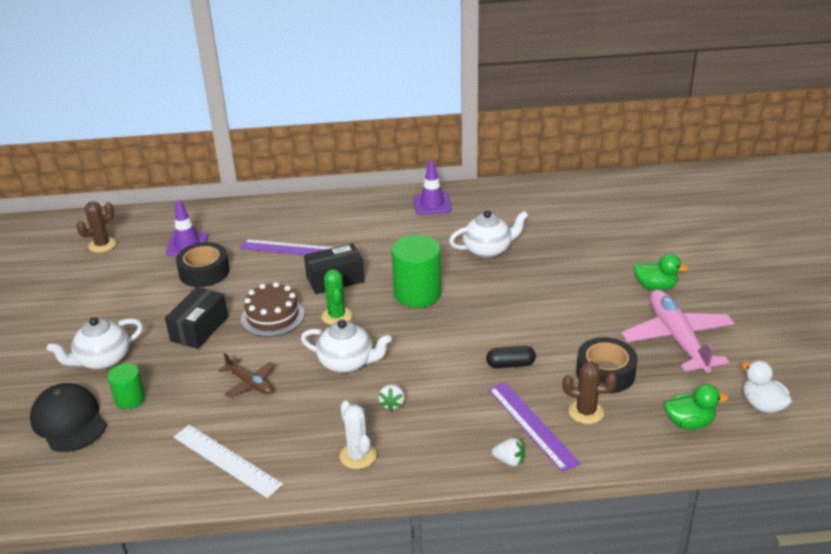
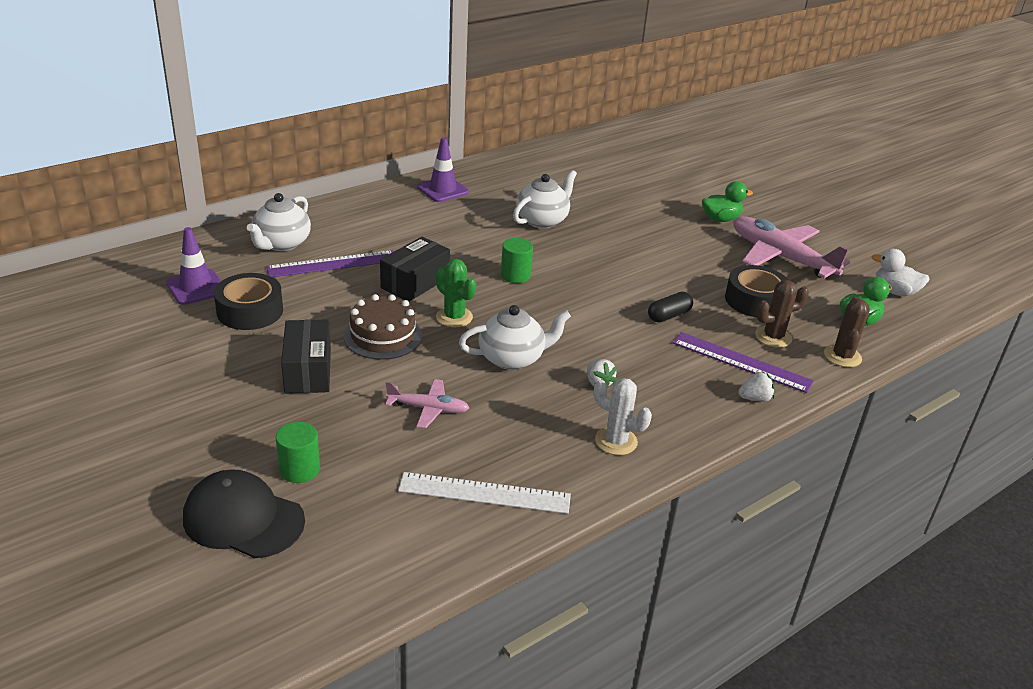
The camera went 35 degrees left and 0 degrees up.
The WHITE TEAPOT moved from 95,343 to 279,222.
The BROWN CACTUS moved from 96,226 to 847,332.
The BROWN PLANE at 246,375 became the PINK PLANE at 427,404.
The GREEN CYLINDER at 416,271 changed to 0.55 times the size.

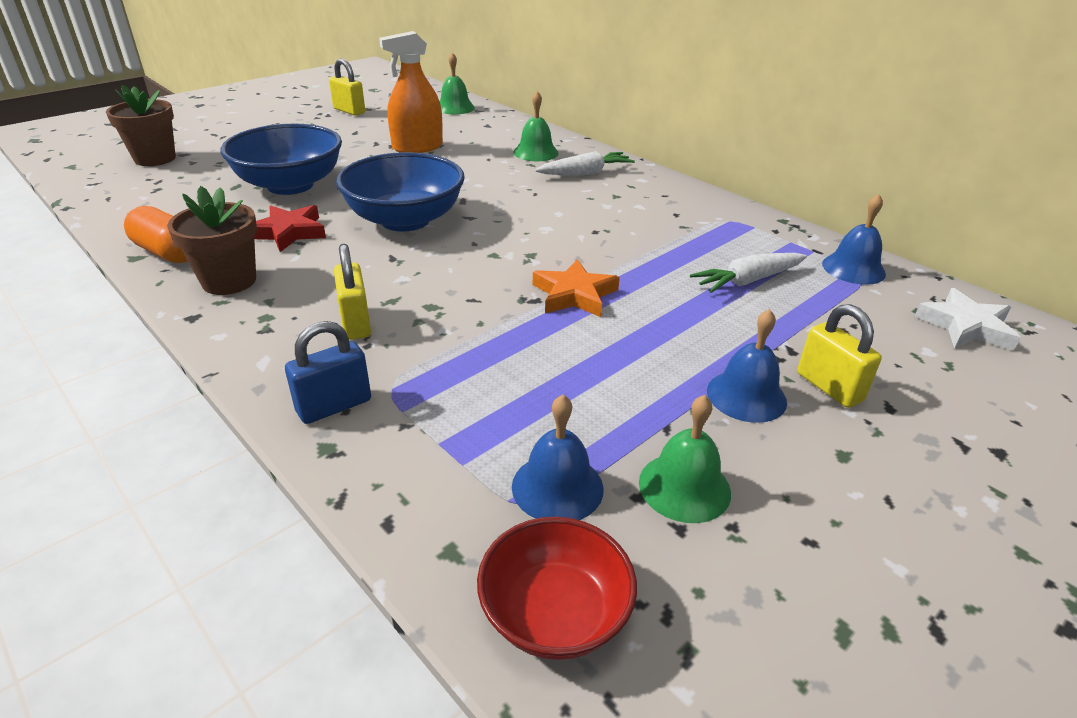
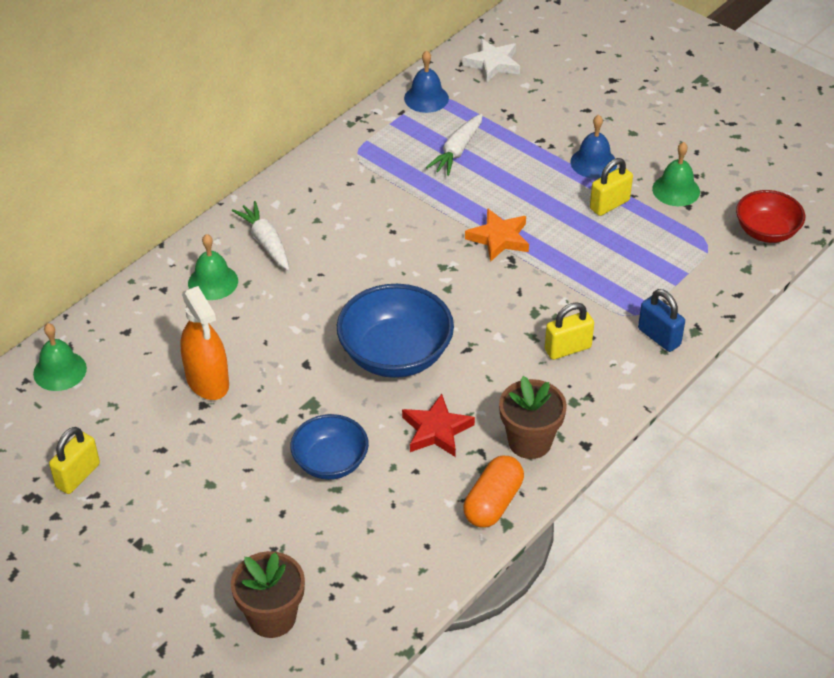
The camera went 95 degrees left and 10 degrees up.
The BLUE BELL at 558,457 disappeared.
The YELLOW PADLOCK moved from 839,356 to 611,187.
The WHITE CARROT at 748,273 turned 60 degrees clockwise.
The BLUE BOWL at 281,159 changed to 0.63 times the size.

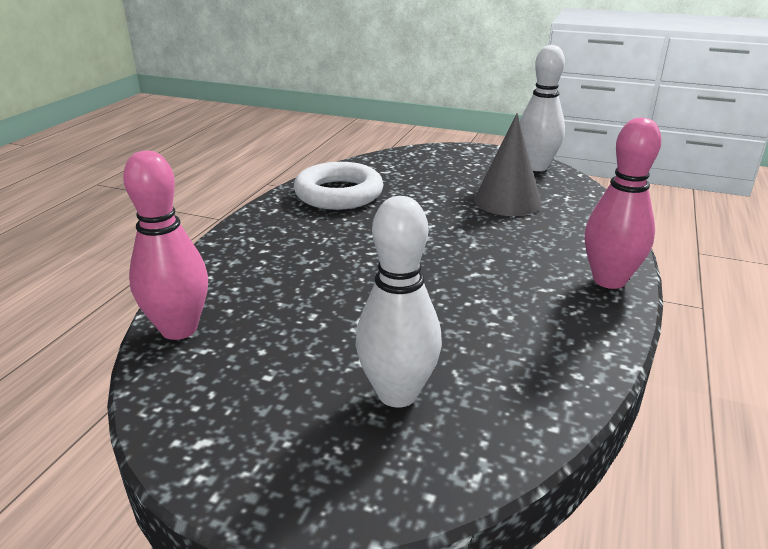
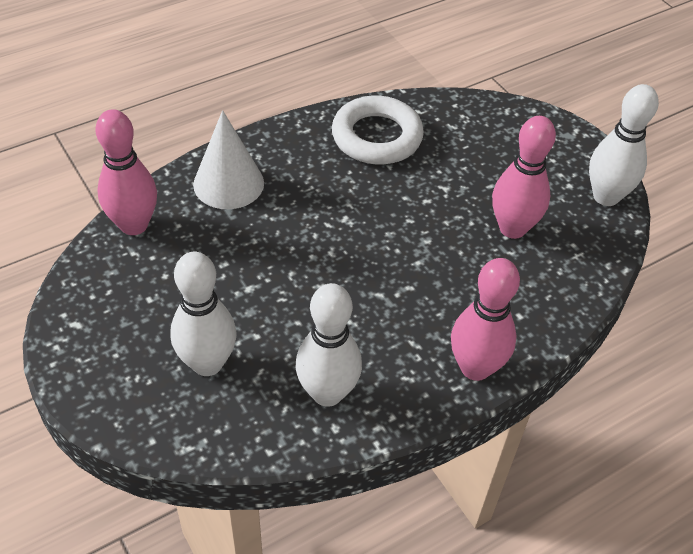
The camera went 35 degrees right and 20 degrees up.
The WHITE CONE at 228,159 appeared.
The WHITE BOWLING PIN at 329,345 appeared.
The GREY CONE at 507,164 was replaced by the PINK BOWLING PIN at 524,177.

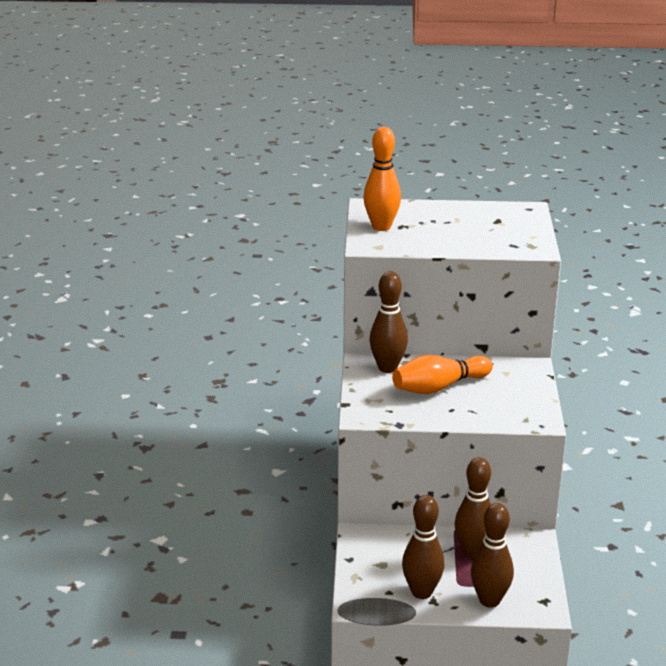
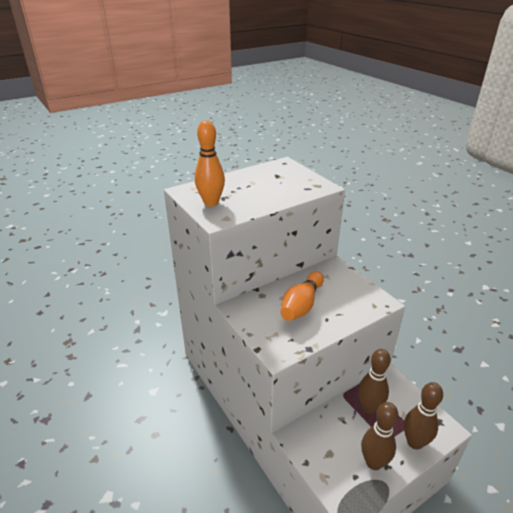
The camera went 35 degrees left and 5 degrees up.
The BROWN BOWLING PIN at 388,322 disappeared.

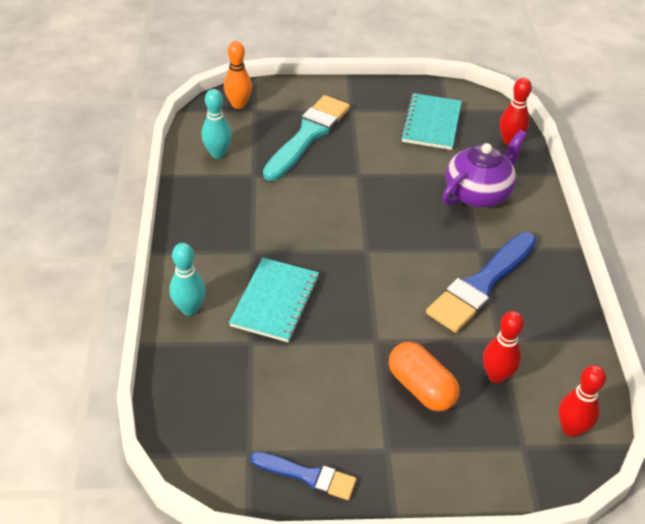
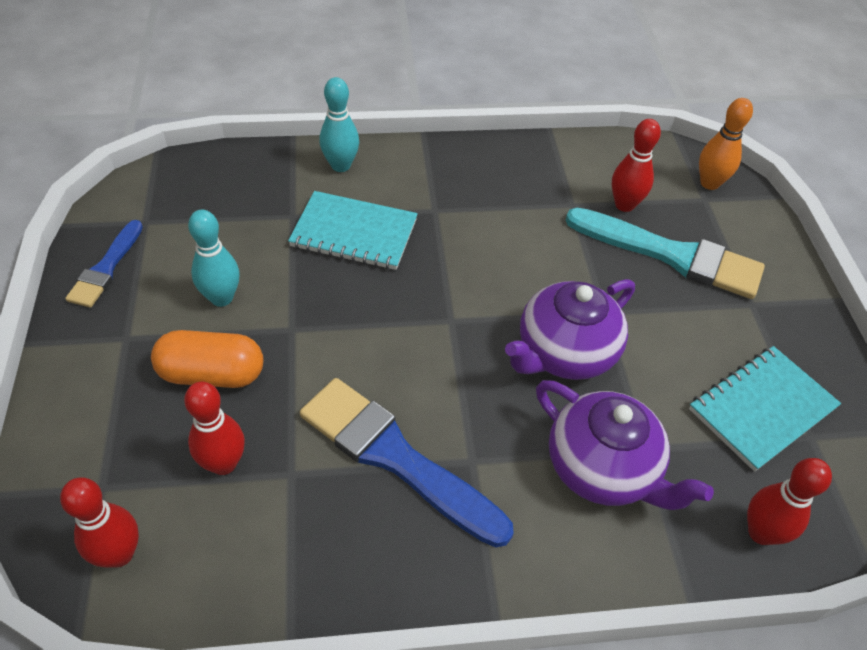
The camera went 85 degrees right and 5 degrees up.
The PURPLE TEAPOT at 570,329 appeared.
The RED BOWLING PIN at 636,165 appeared.
The TURQUOISE BOWLING PIN moved from 216,124 to 214,258.
The ORANGE CAPSULE at 424,376 turned 45 degrees clockwise.
The TURQUOISE NOTEBOOK at 431,121 turned 45 degrees counterclockwise.

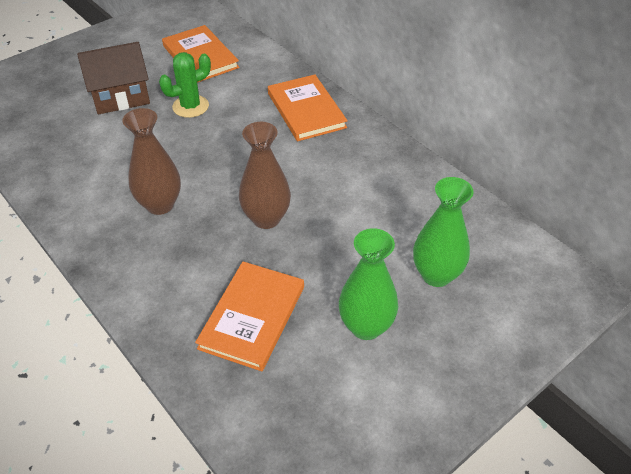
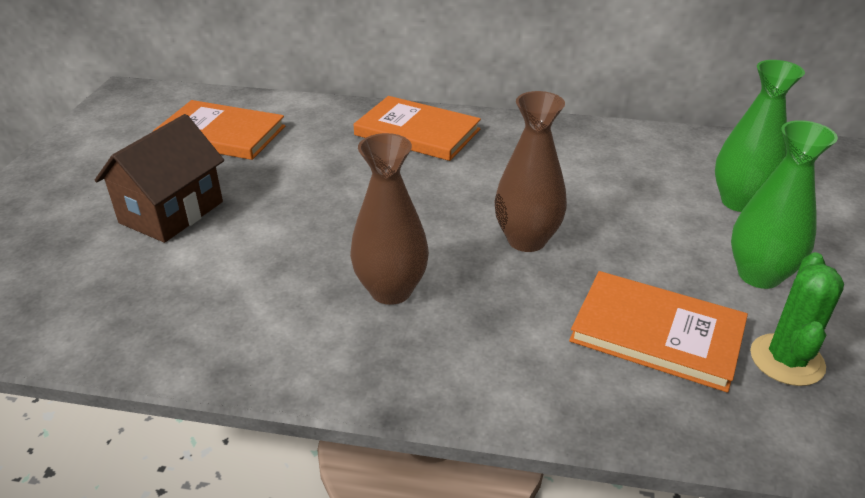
The camera went 40 degrees left and 10 degrees down.
The GREEN CACTUS moved from 185,85 to 797,319.
The ORANGE BOOK at 249,316 turned 45 degrees counterclockwise.

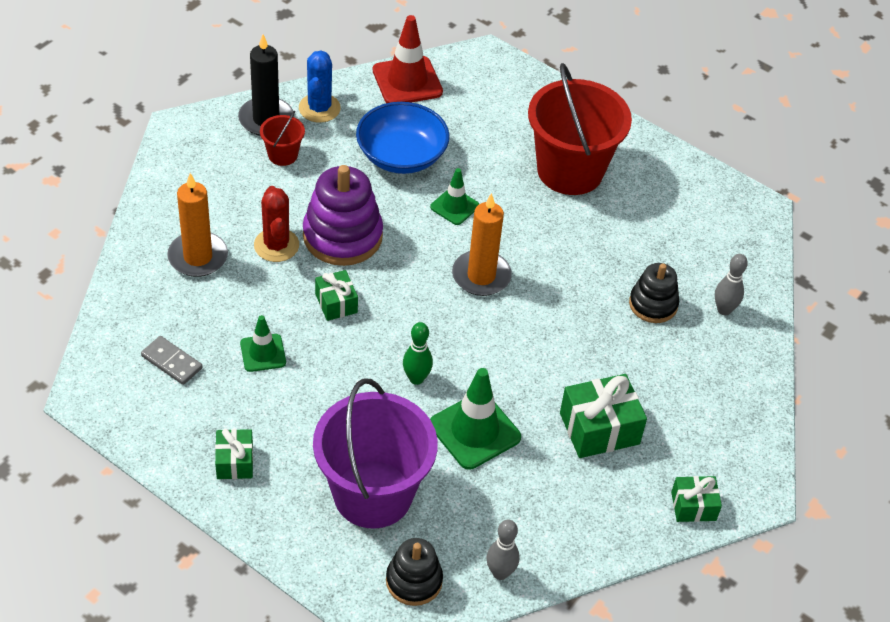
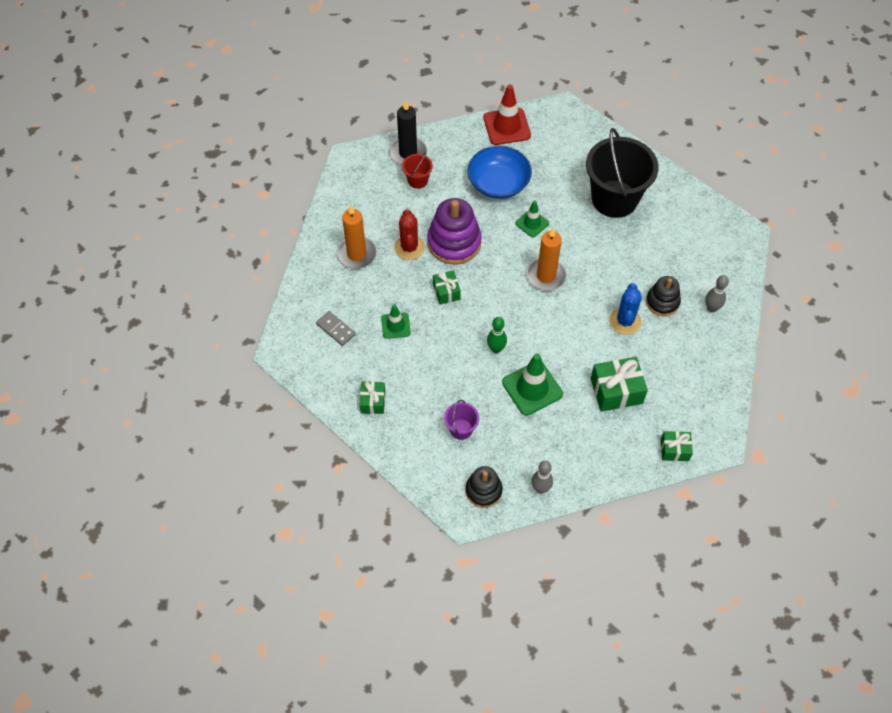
The camera went 10 degrees right and 10 degrees up.
The BLUE CACTUS moved from 320,87 to 626,309.
The RED BUCKET at 580,129 became the BLACK BUCKET at 622,173.
The PURPLE BUCKET at 375,454 changed to 0.44 times the size.

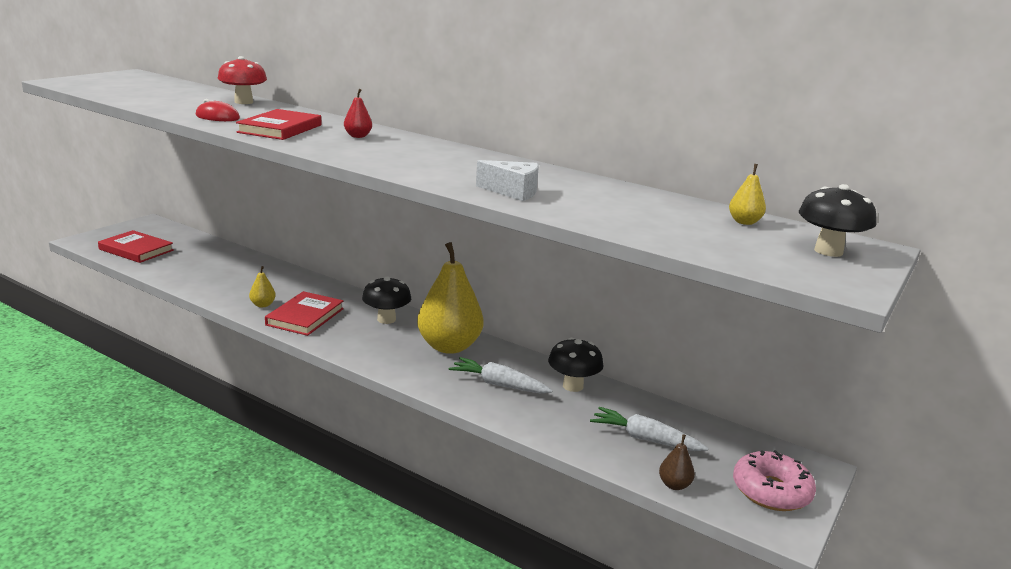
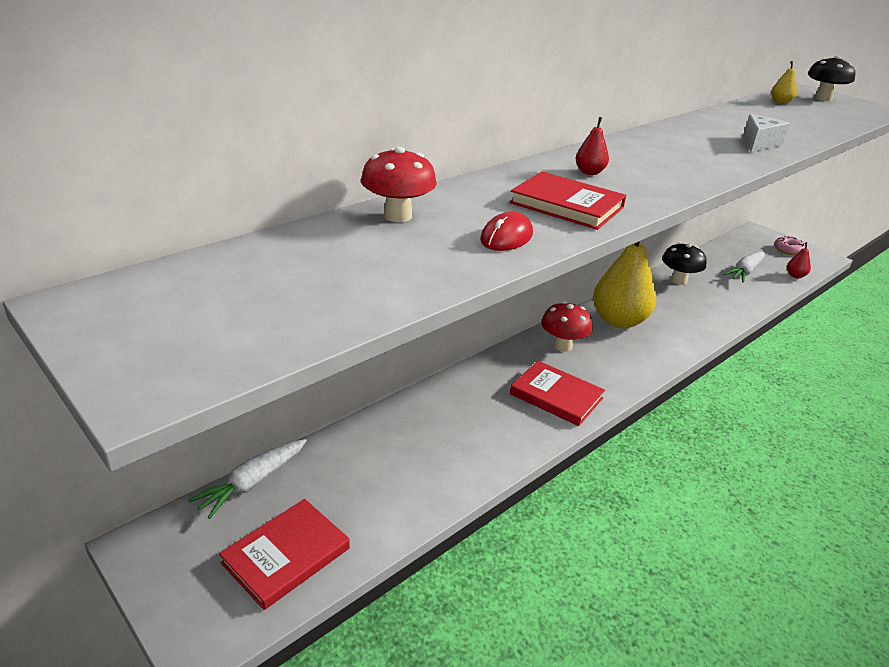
The camera went 75 degrees left and 10 degrees up.
The YELLOW PEAR at 262,286 disappeared.
The WHITE CARROT moved from 501,375 to 247,479.
The BLACK MUSHROOM at 386,300 became the RED MUSHROOM at 567,326.
The BROWN PEAR at 677,462 became the RED PEAR at 799,260.
The PINK DONUT at 774,480 changed to 0.63 times the size.

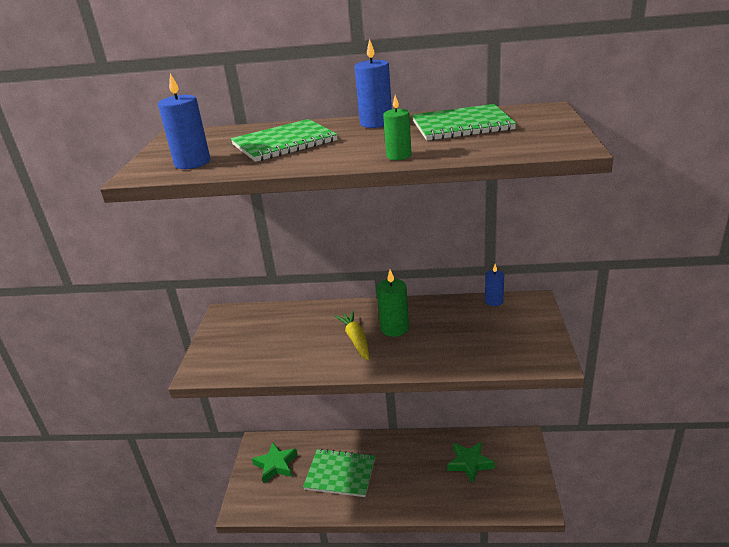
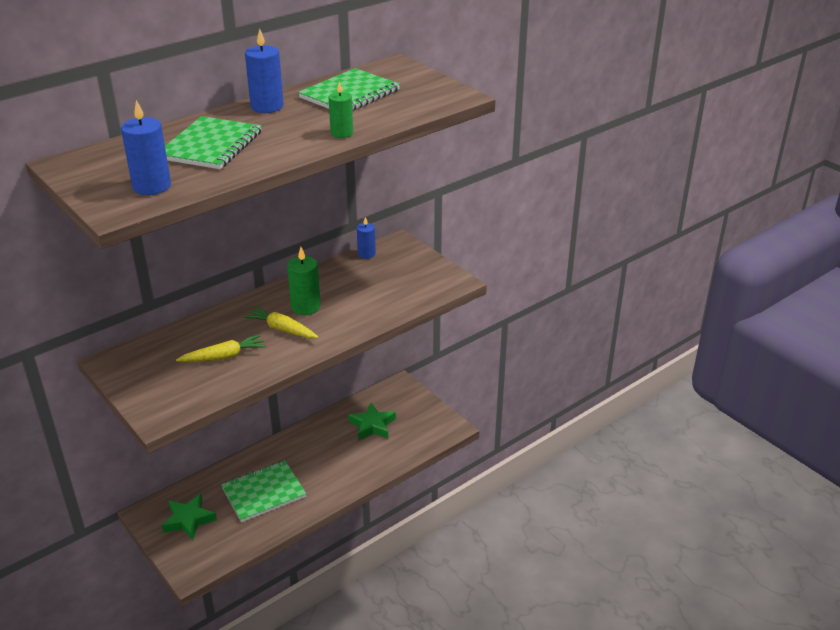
The camera went 45 degrees left and 5 degrees up.
The YELLOW CARROT at 221,348 appeared.

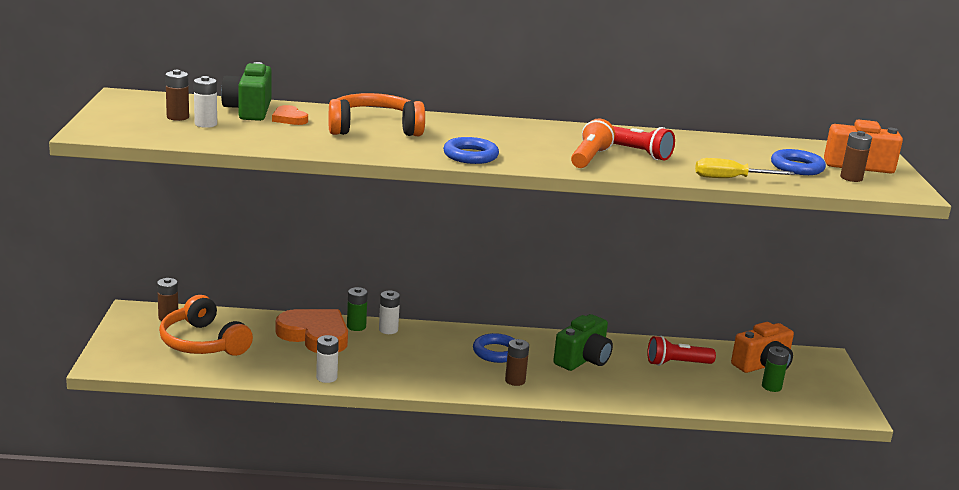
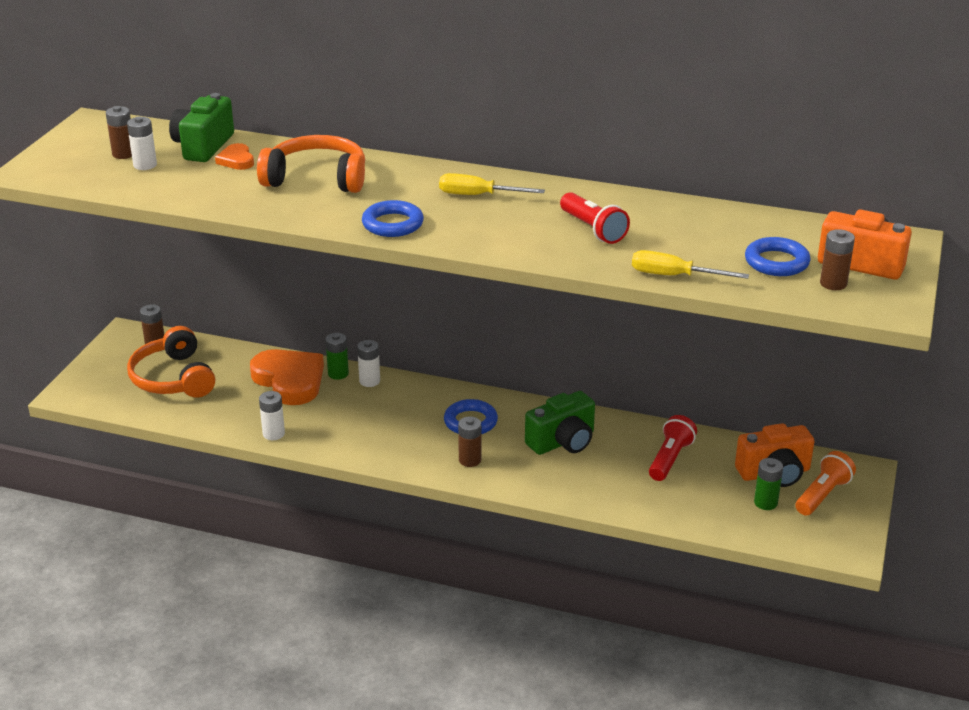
The camera went 20 degrees right and 10 degrees up.
The YELLOW SCREWDRIVER at 492,184 appeared.
The ORANGE FLASHLIGHT moved from 593,143 to 826,483.
The RED FLASHLIGHT at 681,351 turned 105 degrees clockwise.

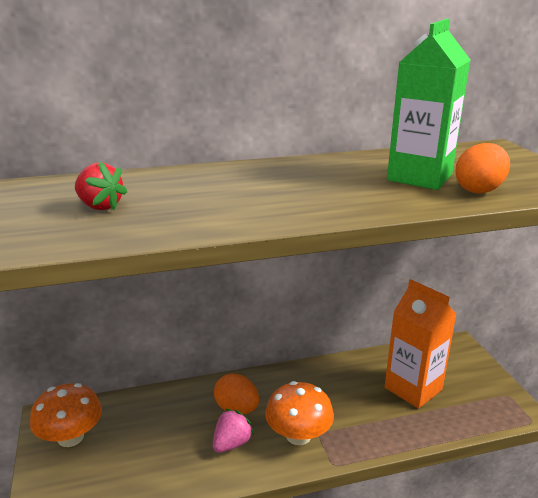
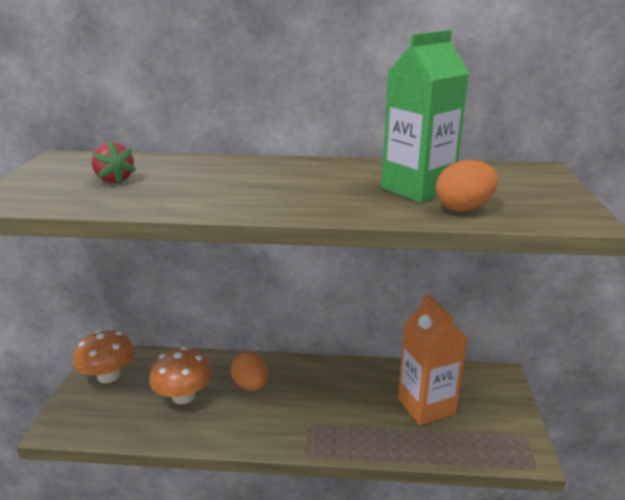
The camera went 20 degrees right and 0 degrees up.
The PINK STRAWBERRY at 233,431 disappeared.
The ORANGE MUSHROOM moved from 299,413 to 180,375.

